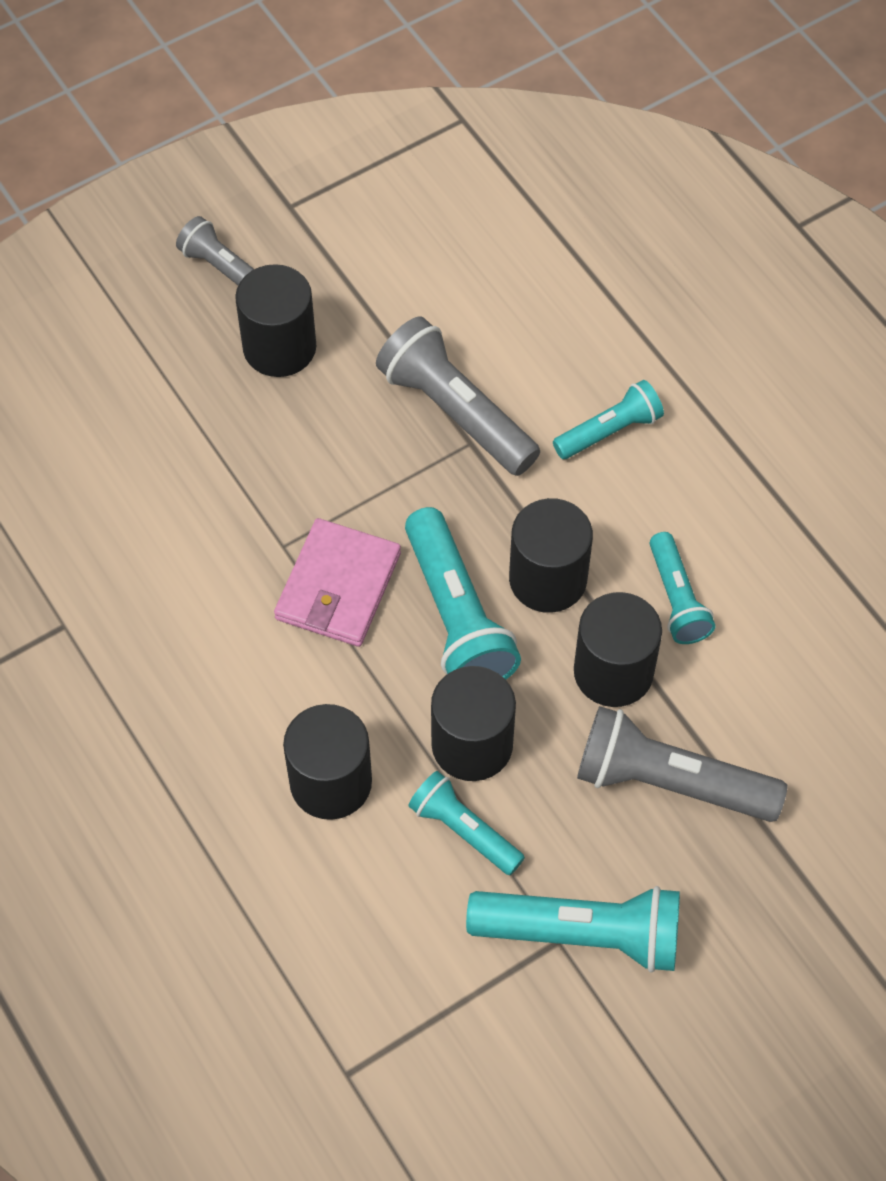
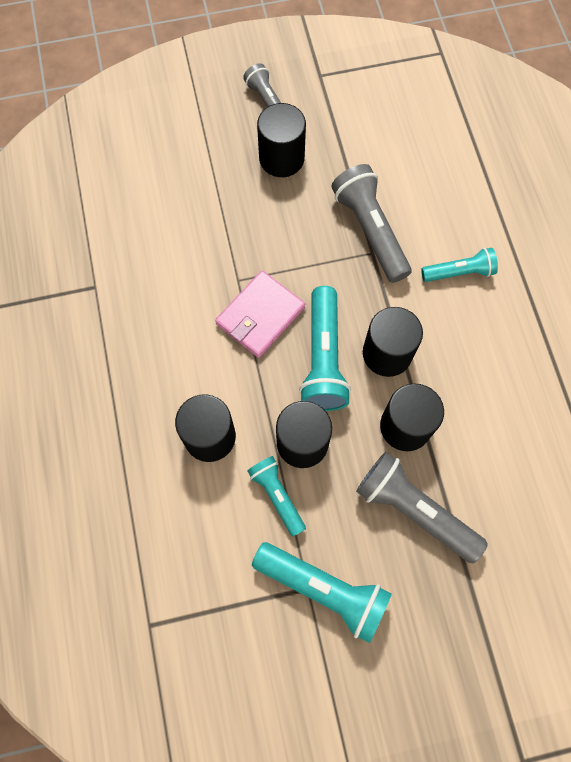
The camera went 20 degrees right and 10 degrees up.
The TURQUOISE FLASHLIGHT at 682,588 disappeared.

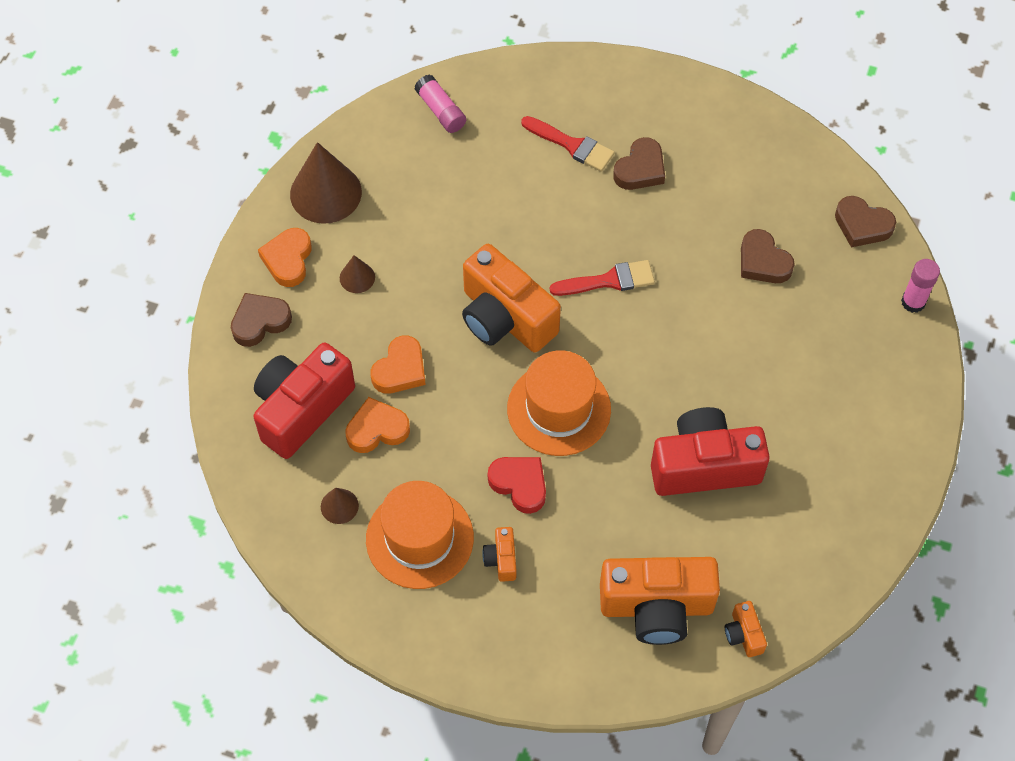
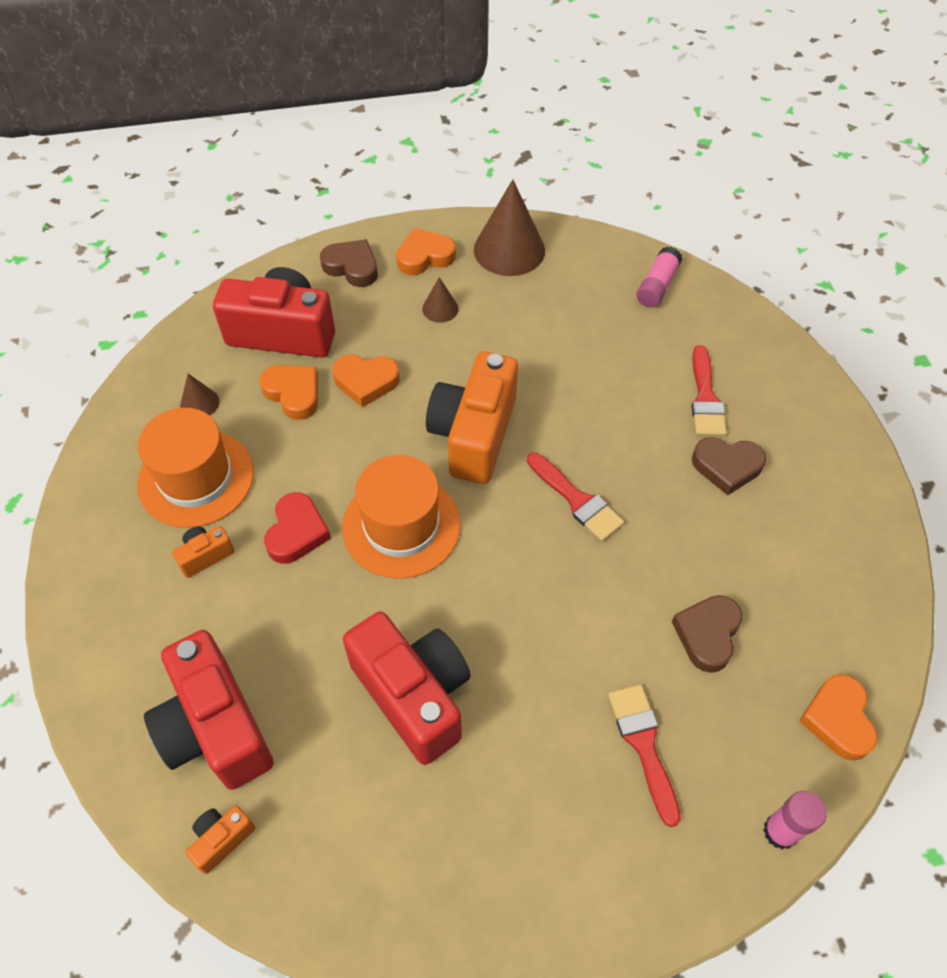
The camera went 60 degrees right and 5 degrees down.
The RED BRUSH at 644,755 appeared.
The ORANGE CAMERA at 660,601 became the RED CAMERA at 209,710.
The BROWN HEART at 865,221 became the ORANGE HEART at 838,717.

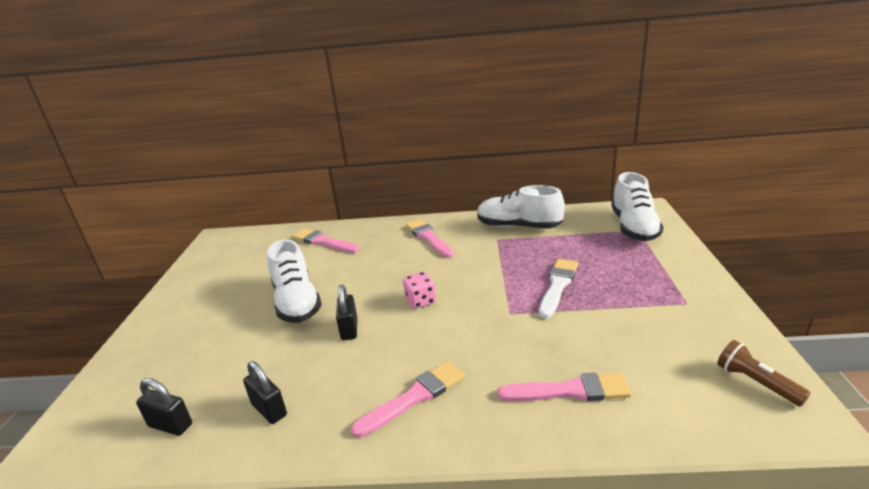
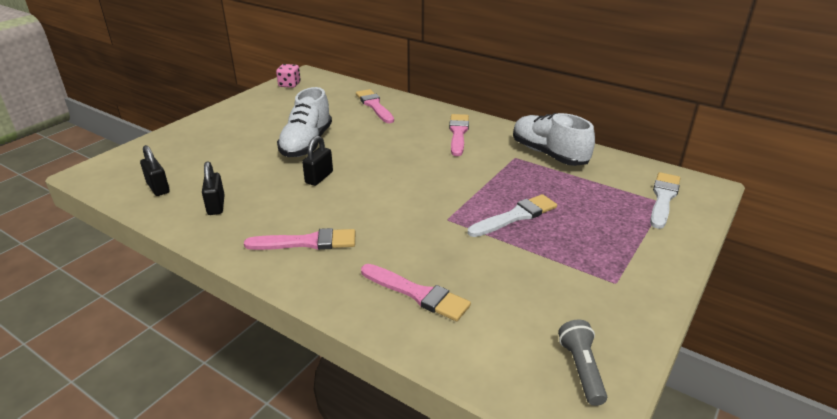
The camera went 30 degrees right and 5 degrees up.
The PINK DICE moved from 419,290 to 288,76.
The WHITE SHOE at 637,206 was replaced by the WHITE BRUSH at 665,200.
The BROWN FLASHLIGHT at 764,373 became the GREY FLASHLIGHT at 582,363.

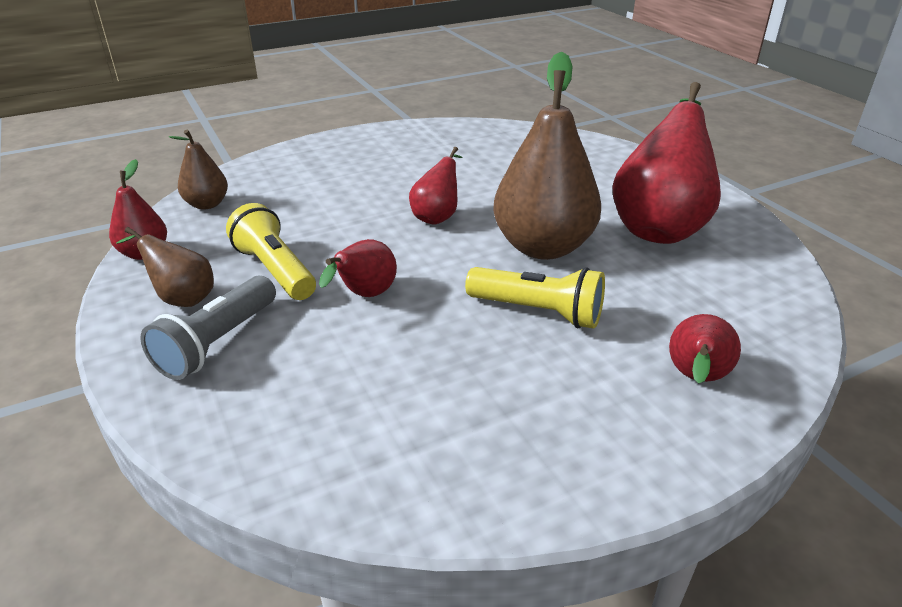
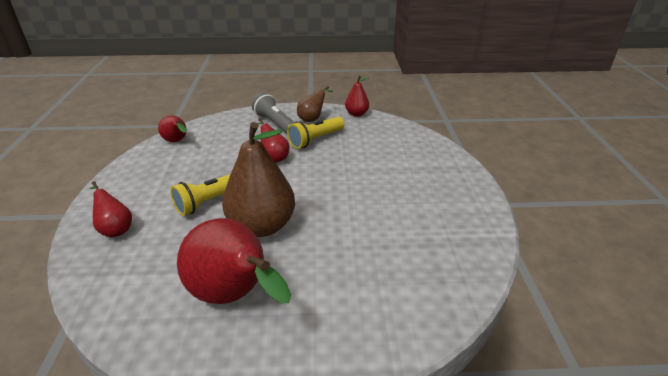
The camera went 115 degrees right and 0 degrees up.
The BROWN PEAR at 198,169 disappeared.
The RED PEAR moved from 435,186 to 172,128.
The YELLOW FLASHLIGHT at 271,251 turned 150 degrees clockwise.

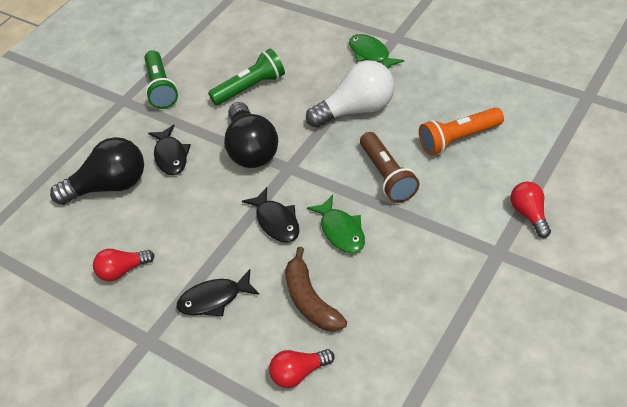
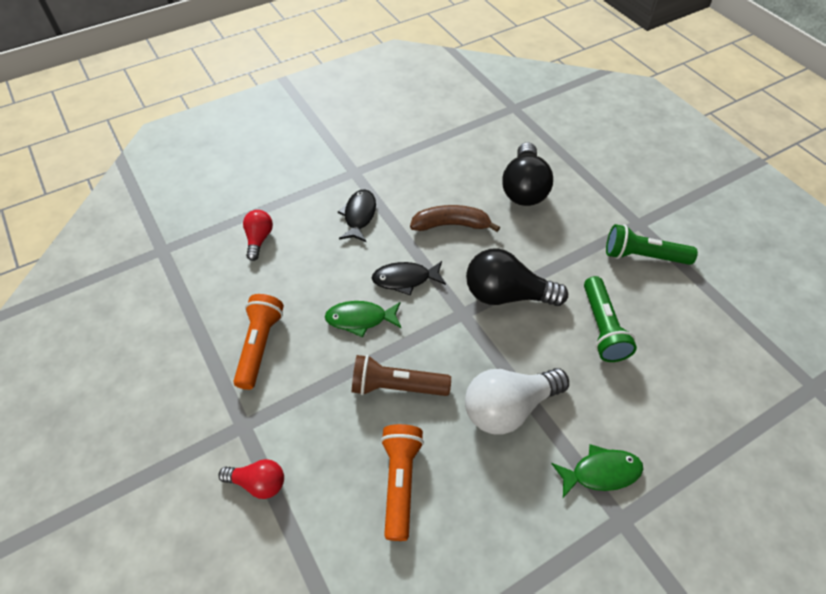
The camera went 110 degrees right and 5 degrees up.
The RED LIGHT BULB at 124,265 disappeared.
The BLACK FISH at 169,150 disappeared.
The ORANGE FLASHLIGHT at 258,342 appeared.
The BROWN BANANA moved from 316,289 to 455,218.
The WHITE LIGHT BULB at 350,94 turned 60 degrees clockwise.

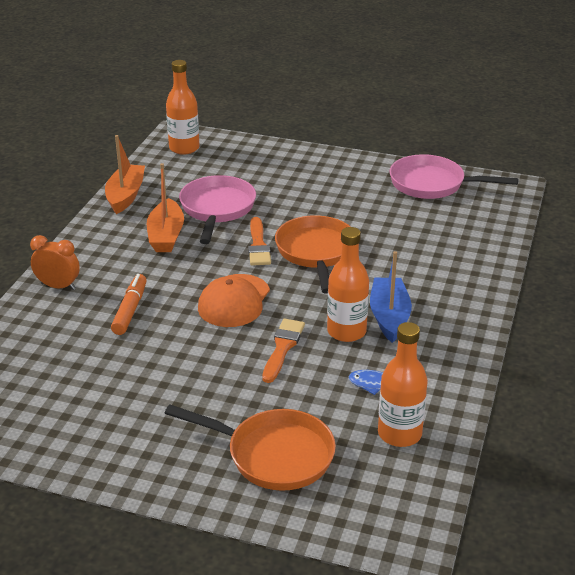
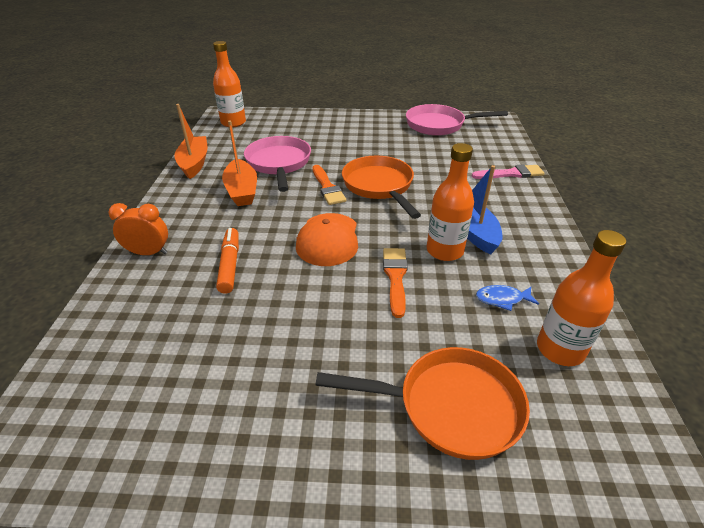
The camera went 15 degrees left and 5 degrees up.
The PINK BRUSH at 508,172 appeared.

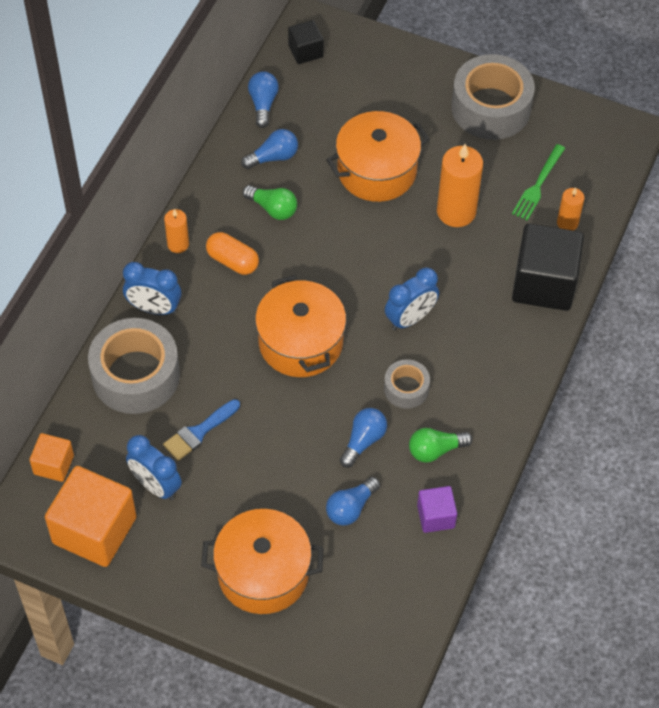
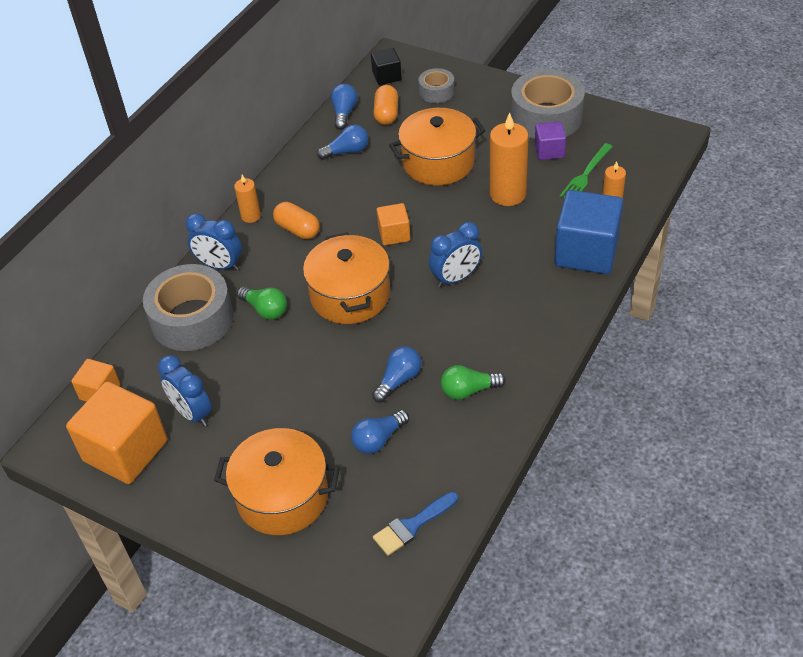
The camera went 10 degrees right and 10 degrees down.
The ORANGE CAPSULE at 385,105 appeared.
The ORANGE CUBE at 393,224 appeared.
The BLUE BRUSH moved from 201,430 to 415,524.
The GREEN LIGHT BULB moved from 270,202 to 262,303.
The GREY TAPE moved from 407,384 to 436,85.
The PURPLE CUBE moved from 437,509 to 550,140.
The BLACK CUBE at 548,267 became the BLUE CUBE at 588,232.

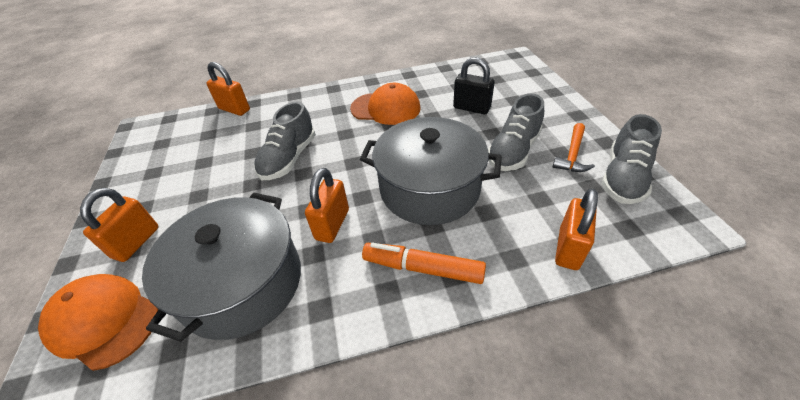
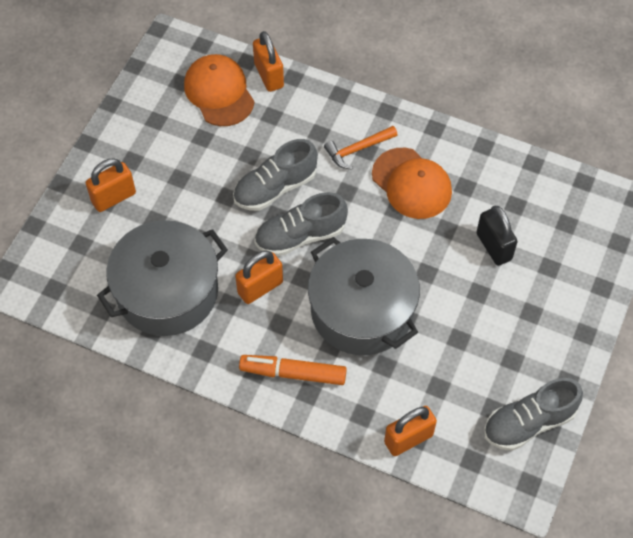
The camera went 35 degrees right and 15 degrees up.
The ORANGE CAP moved from 98,322 to 219,90.
The GREY SHOE moved from 516,132 to 301,224.
The ORANGE HAMMER moved from 573,147 to 361,148.
The ORANGE MARKER at 424,263 turned 45 degrees counterclockwise.

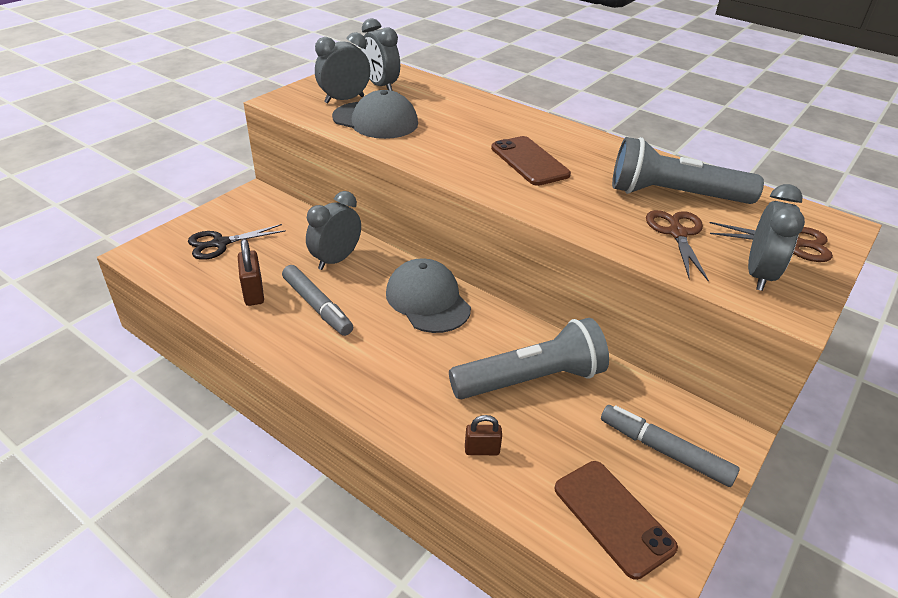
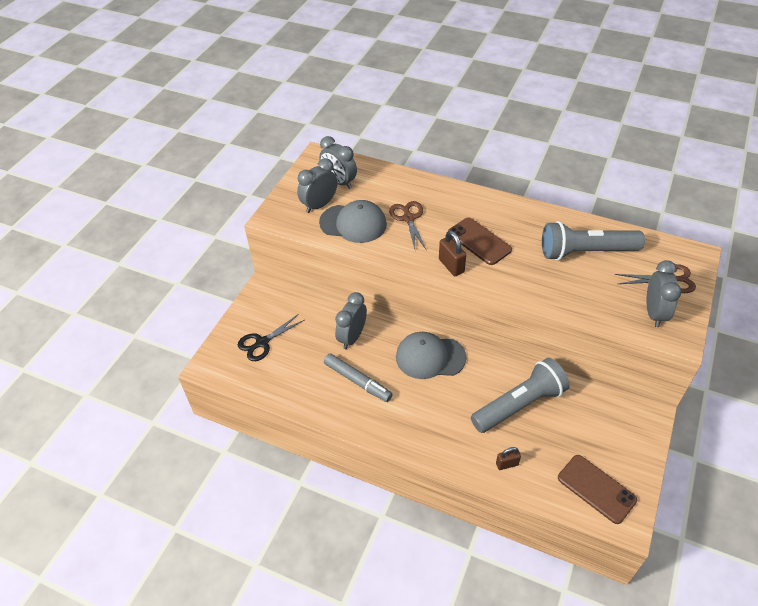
The camera went 10 degrees left and 10 degrees up.
The GREY MARKER at 670,446 disappeared.
The BROWN PADLOCK moved from 251,272 to 452,253.
The BROWN SCISSORS moved from 677,246 to 408,226.
The GREY CAP at 428,295 turned 45 degrees counterclockwise.

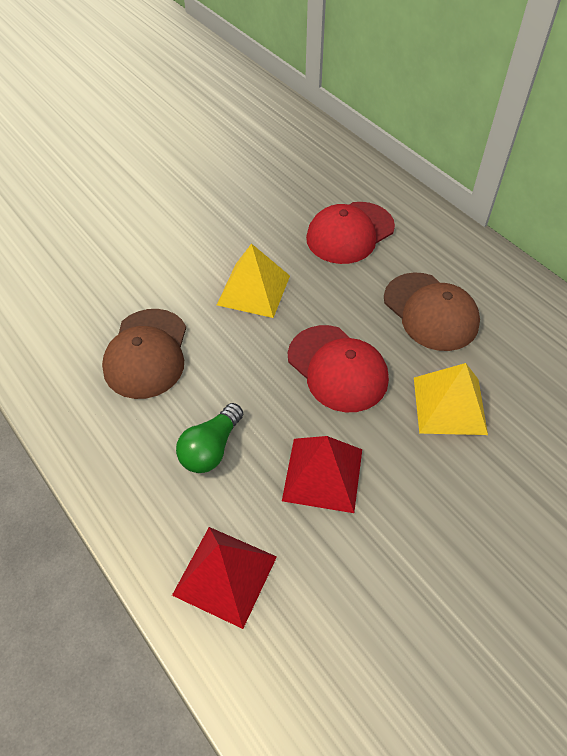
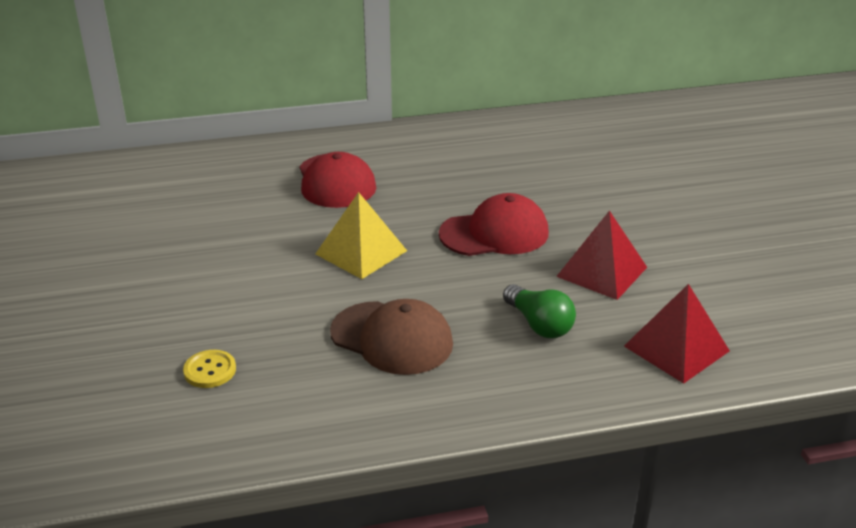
The camera went 65 degrees left and 20 degrees down.
The BROWN CAP at 432,312 disappeared.
The YELLOW PYRAMID at 451,399 disappeared.
The YELLOW BUTTON at 209,369 appeared.

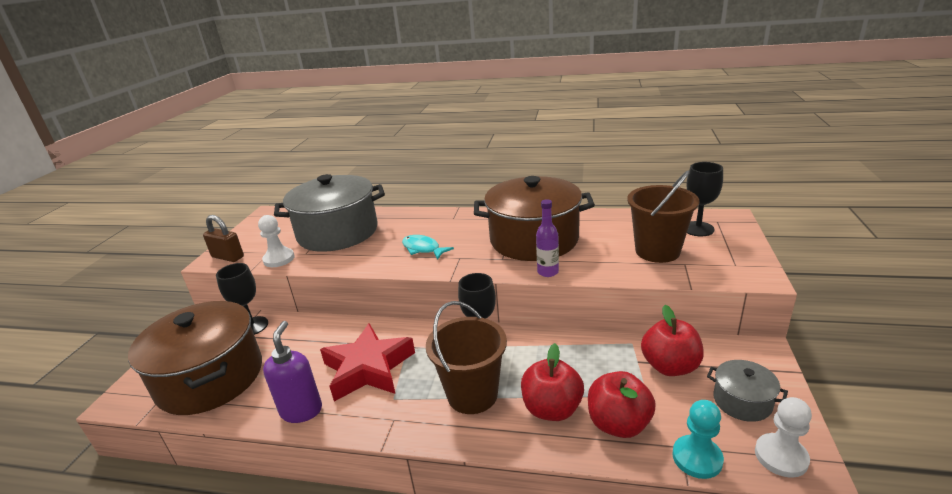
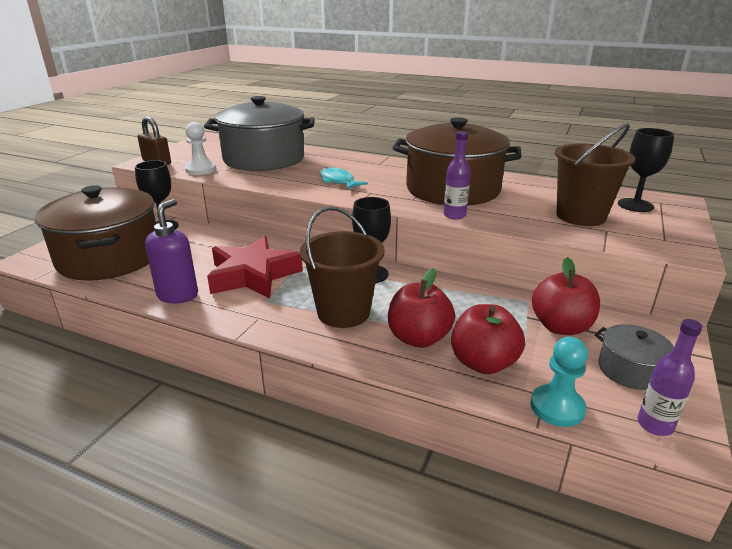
The camera went 10 degrees right and 0 degrees up.
The WHITE PAWN at 783,437 was replaced by the PURPLE BOTTLE at 670,377.

